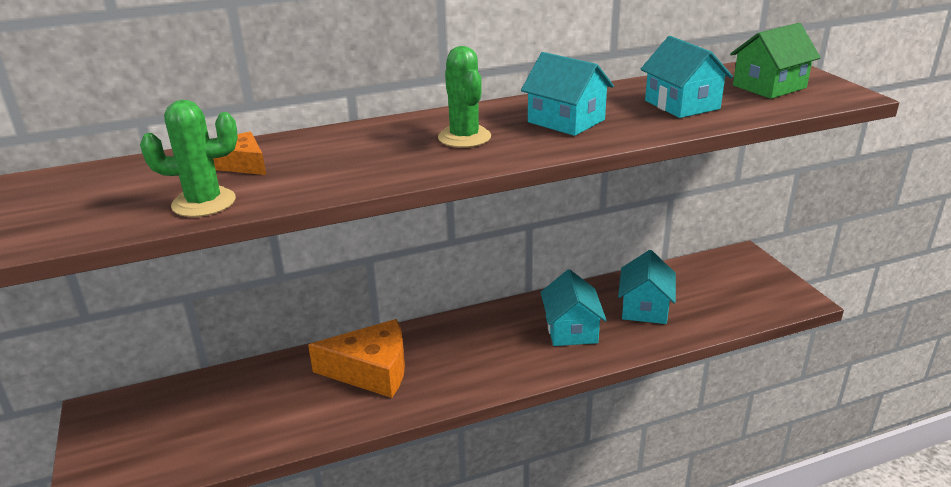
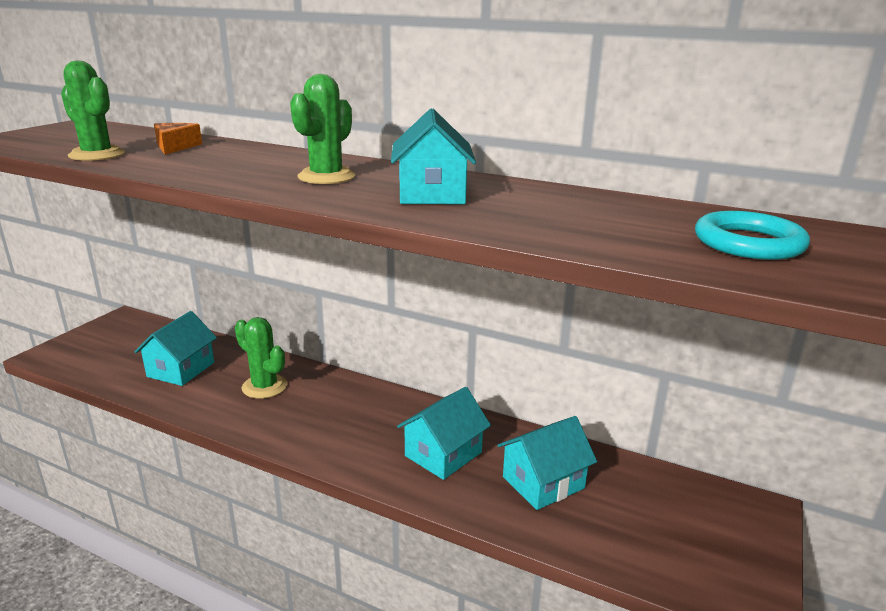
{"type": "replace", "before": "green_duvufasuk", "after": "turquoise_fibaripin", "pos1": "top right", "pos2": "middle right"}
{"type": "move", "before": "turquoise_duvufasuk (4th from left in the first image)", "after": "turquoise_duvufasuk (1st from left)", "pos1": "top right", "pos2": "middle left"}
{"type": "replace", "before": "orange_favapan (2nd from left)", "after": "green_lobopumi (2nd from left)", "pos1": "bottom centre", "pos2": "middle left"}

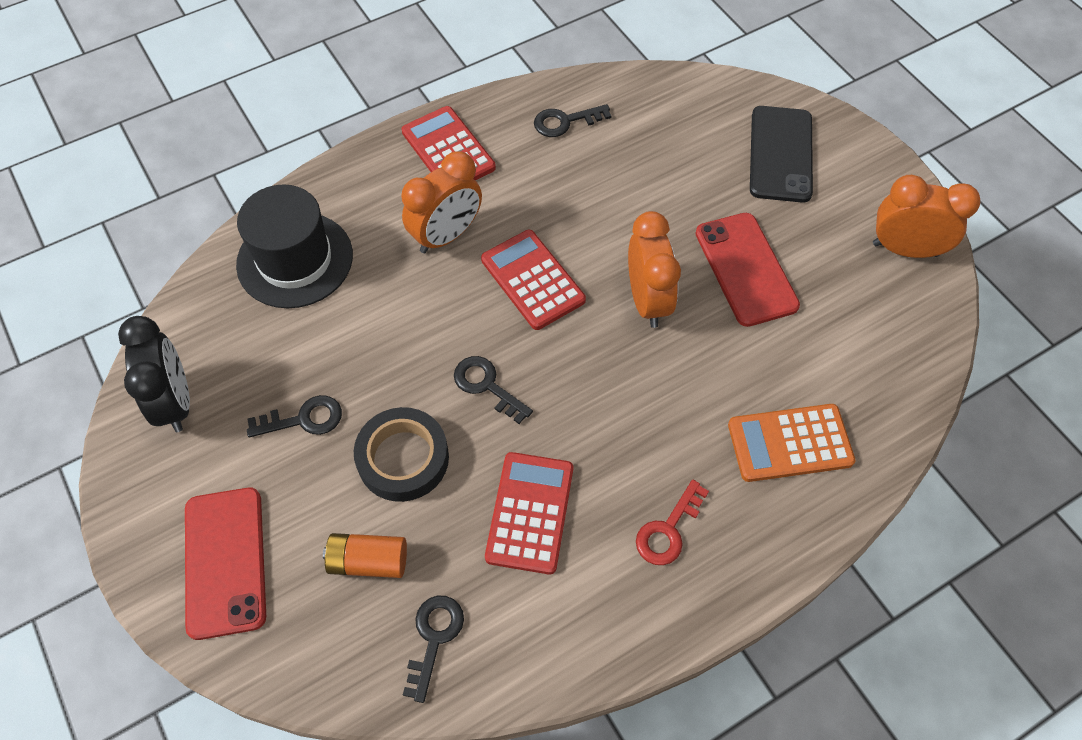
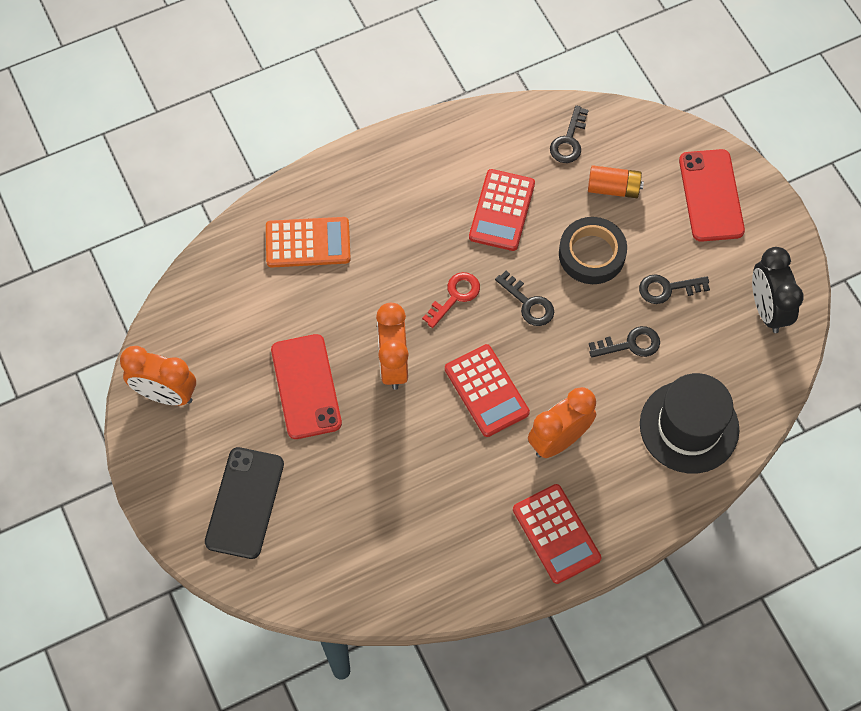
{"type": "move", "before": "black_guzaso (4th from left in the first image)", "after": "black_guzaso (3rd from left)", "pos1": "top centre", "pos2": "middle right"}
{"type": "move", "before": "red_guzaso", "pos1": "bottom centre", "pos2": "centre"}

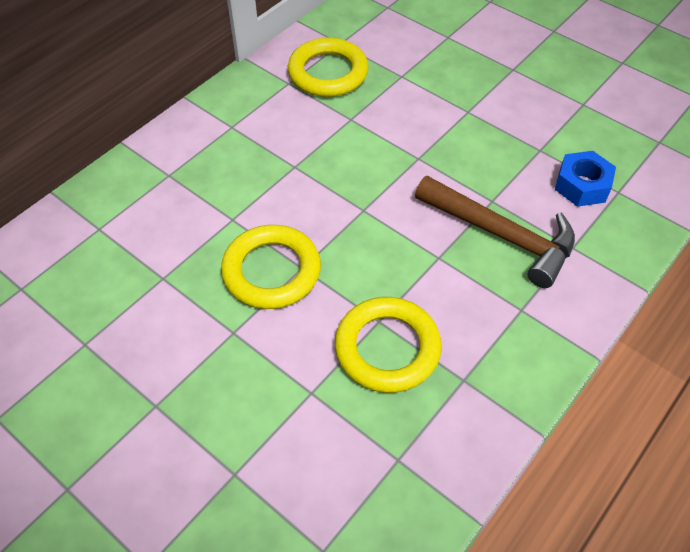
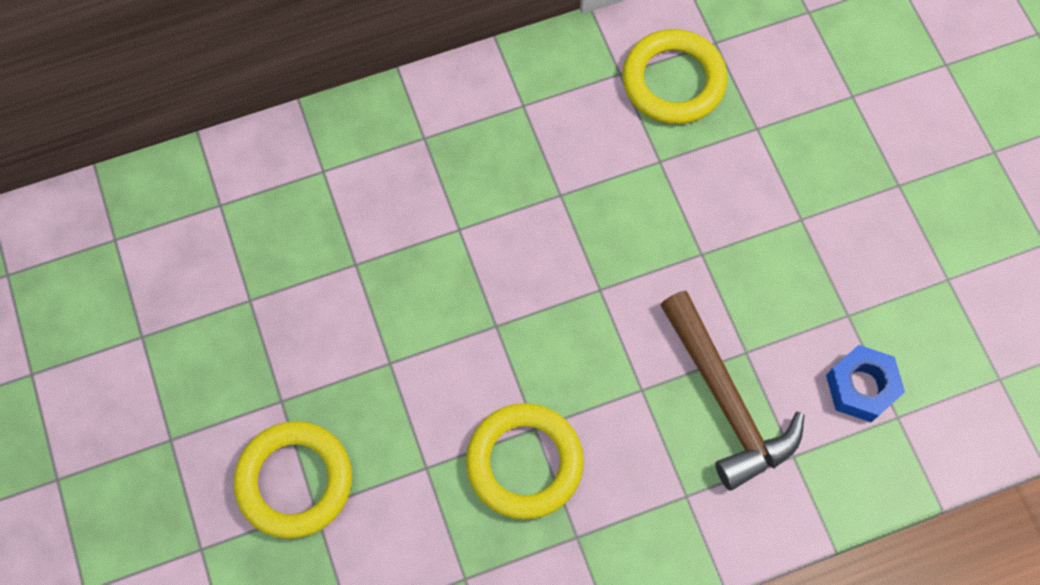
{"type": "move", "before": "yellow_fibaripin (1st from left)", "pos1": "centre", "pos2": "bottom left"}

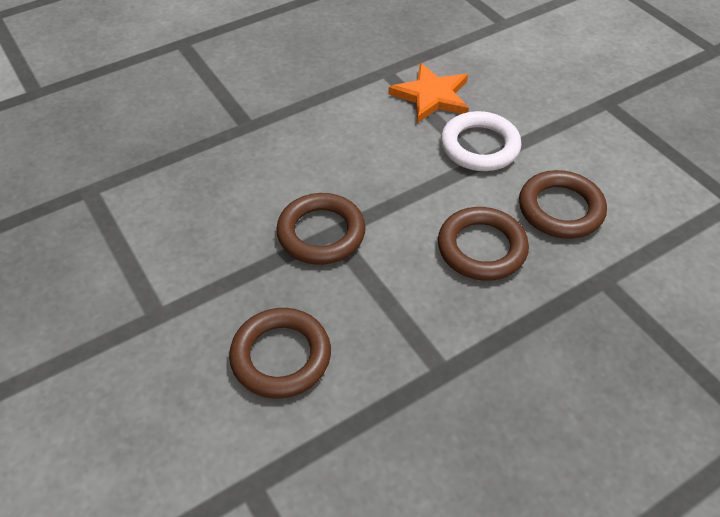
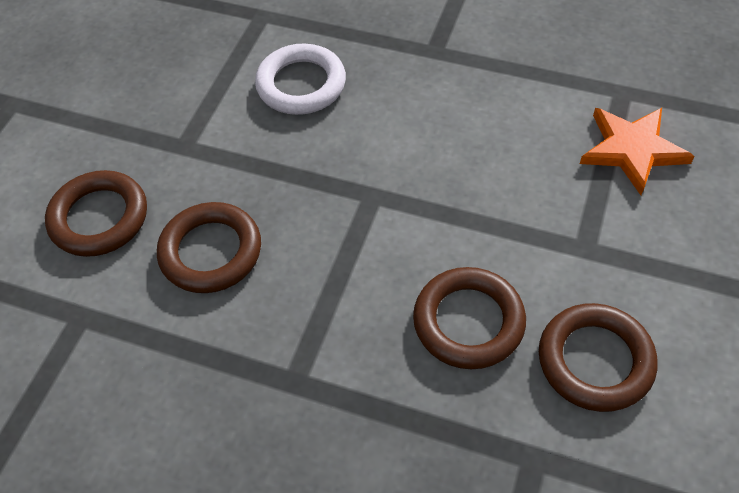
{"type": "move", "before": "white_fibaripin", "pos1": "top right", "pos2": "top centre"}
{"type": "move", "before": "brown_fibaripin (2nd from left in the first image)", "after": "brown_fibaripin (1st from left)", "pos1": "centre", "pos2": "middle left"}

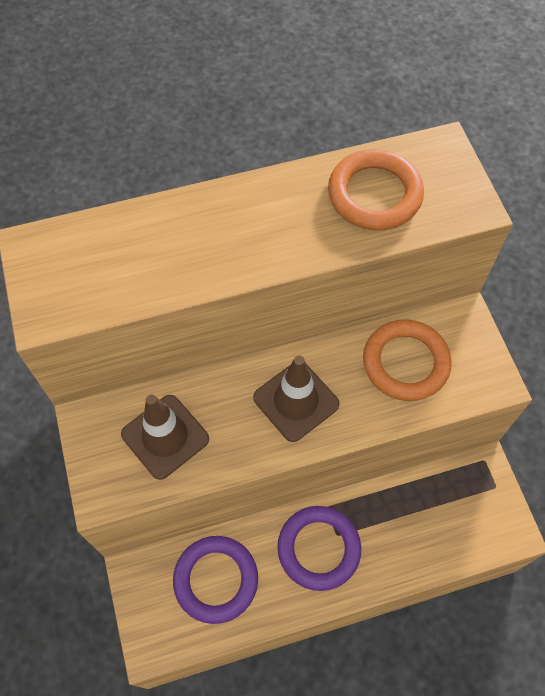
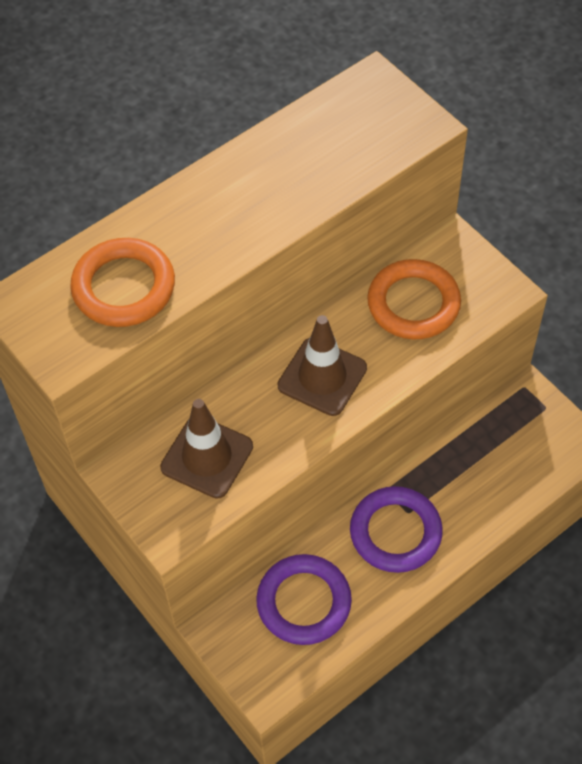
{"type": "move", "before": "orange_fibaripin (1st from left)", "pos1": "top right", "pos2": "middle left"}

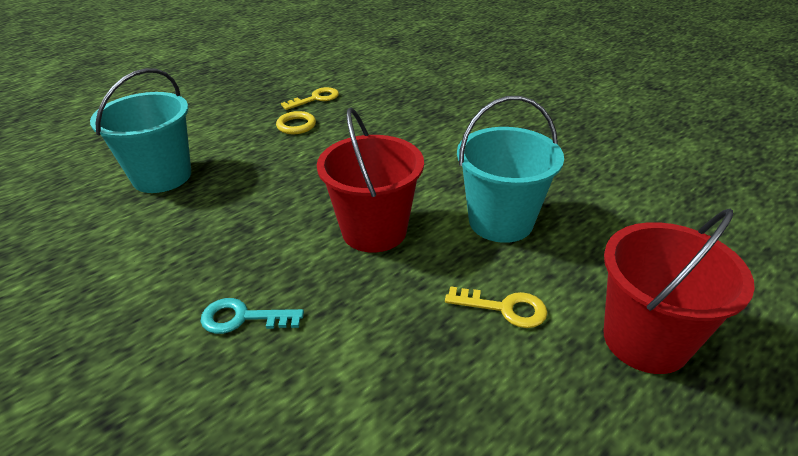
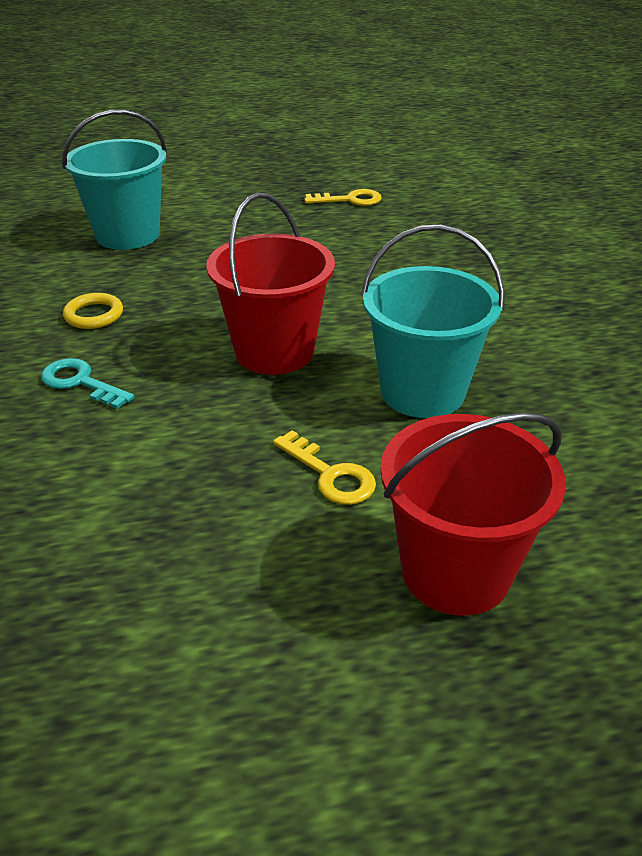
{"type": "move", "before": "yellow_fibaripin", "pos1": "top centre", "pos2": "middle left"}

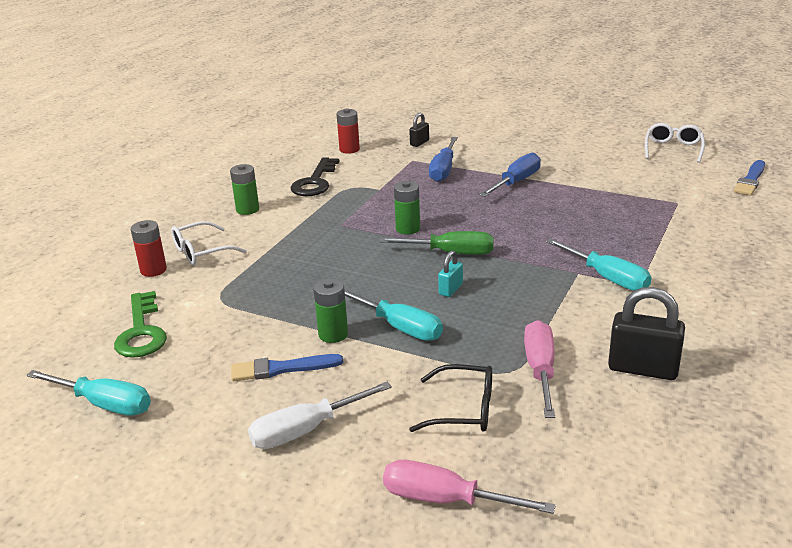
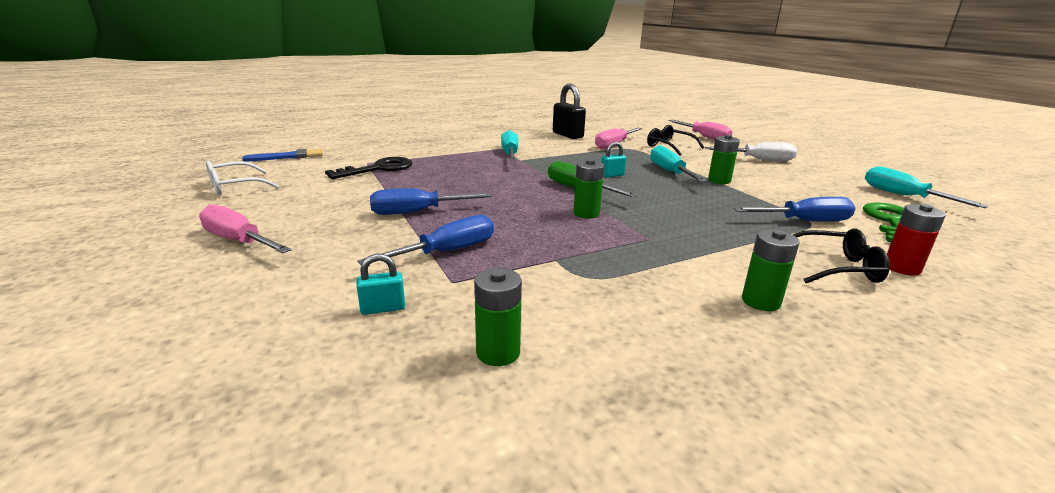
{"type": "recolor", "before": "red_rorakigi (2nd from left)", "after": "green_rorakigi (1st from left)", "pos1": "top centre", "pos2": "centre"}
{"type": "recolor", "before": "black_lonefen (1st from left)", "after": "turquoise_lonefen (1st from left)", "pos1": "top centre", "pos2": "centre"}
{"type": "move", "before": "black_guzaso", "pos1": "top centre", "pos2": "centre"}
{"type": "recolor", "before": "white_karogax (1st from left)", "after": "black_karogax (2nd from left)", "pos1": "middle left", "pos2": "middle right"}
{"type": "delete", "before": "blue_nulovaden (1st from left)", "pos1": "bottom centre"}
{"type": "insert", "after": "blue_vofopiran (3rd from left)", "pos2": "middle right"}
{"type": "insert", "after": "pink_vofopiran (1st from left)", "pos2": "middle left"}

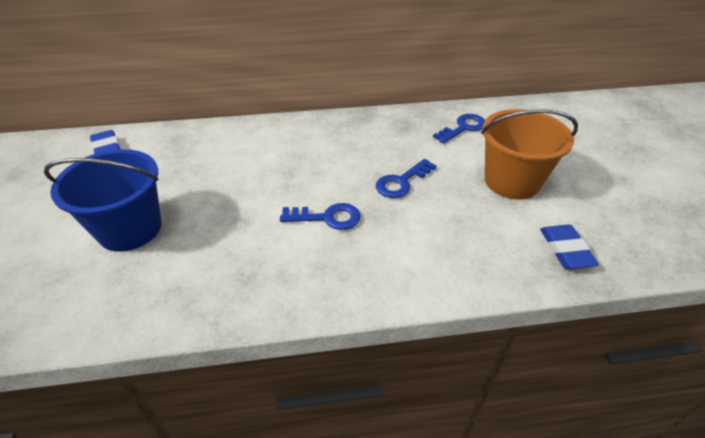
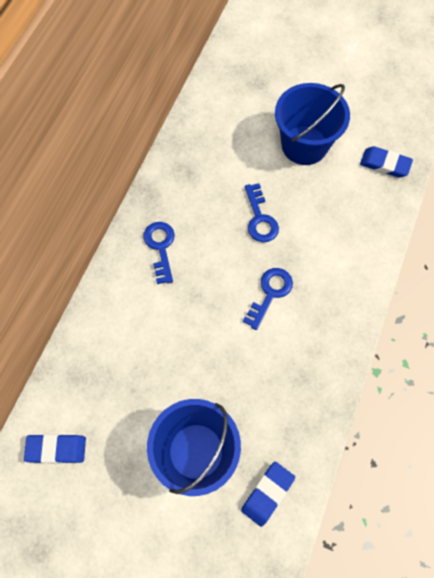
{"type": "recolor", "before": "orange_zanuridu", "after": "blue_zanuridu (2nd from left)", "pos1": "middle right", "pos2": "top right"}
{"type": "move", "before": "blue_guzaso (3rd from left in the first image)", "after": "blue_guzaso (1st from left)", "pos1": "top centre", "pos2": "centre"}
{"type": "insert", "after": "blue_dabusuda (2nd from left)", "pos2": "bottom centre"}

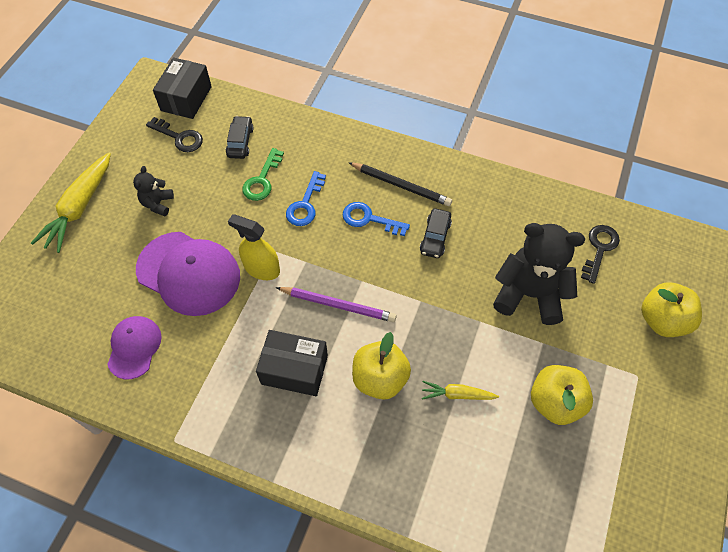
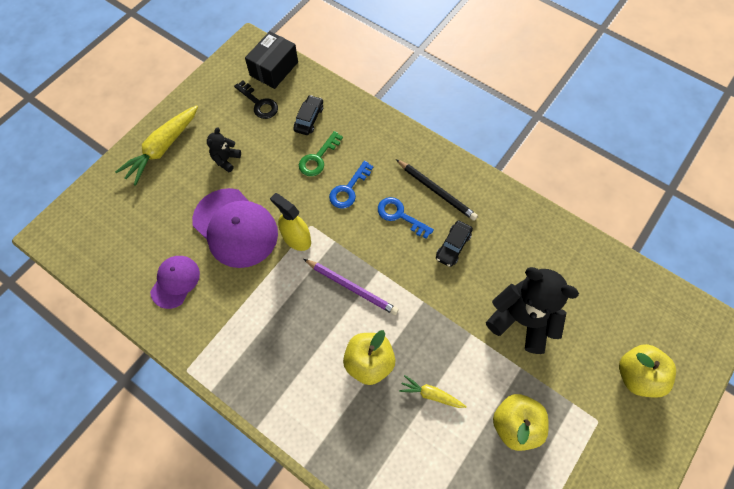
{"type": "delete", "before": "black_guzaso (2nd from left)", "pos1": "middle right"}
{"type": "delete", "before": "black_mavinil (2nd from left)", "pos1": "centre"}

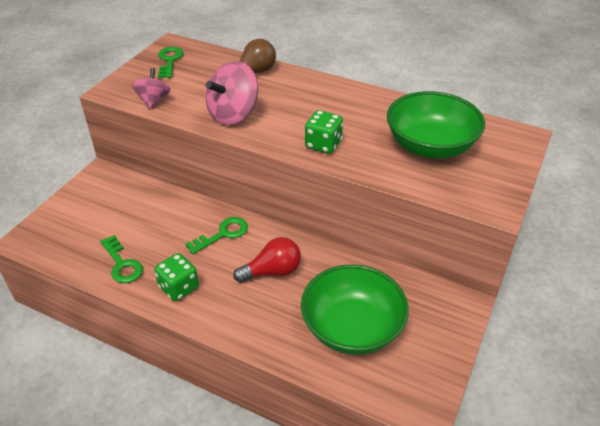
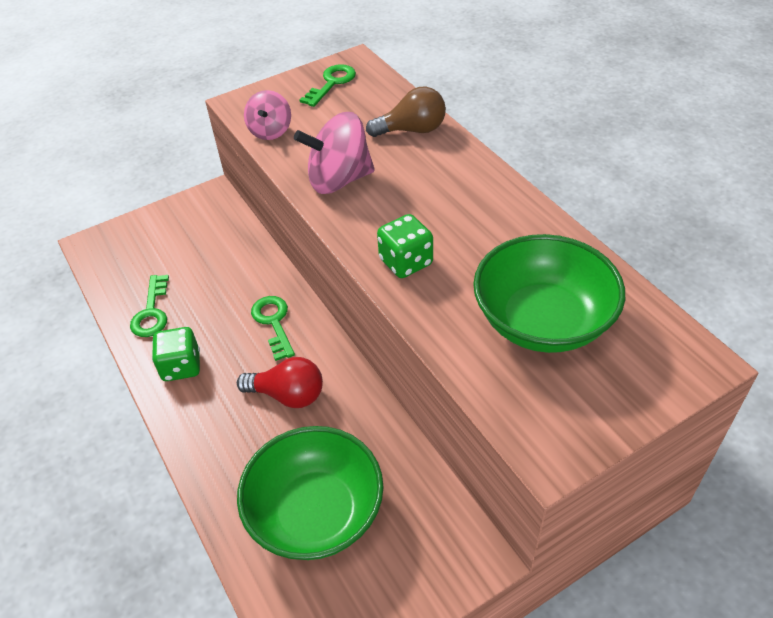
{"type": "rotate", "before": "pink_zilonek (1st from left)", "pos1": "top left", "pos2": "top centre", "turn": 150}
{"type": "rotate", "before": "green_guzaso (3rd from left in the first image)", "pos1": "centre", "pos2": "centre", "turn": -105}

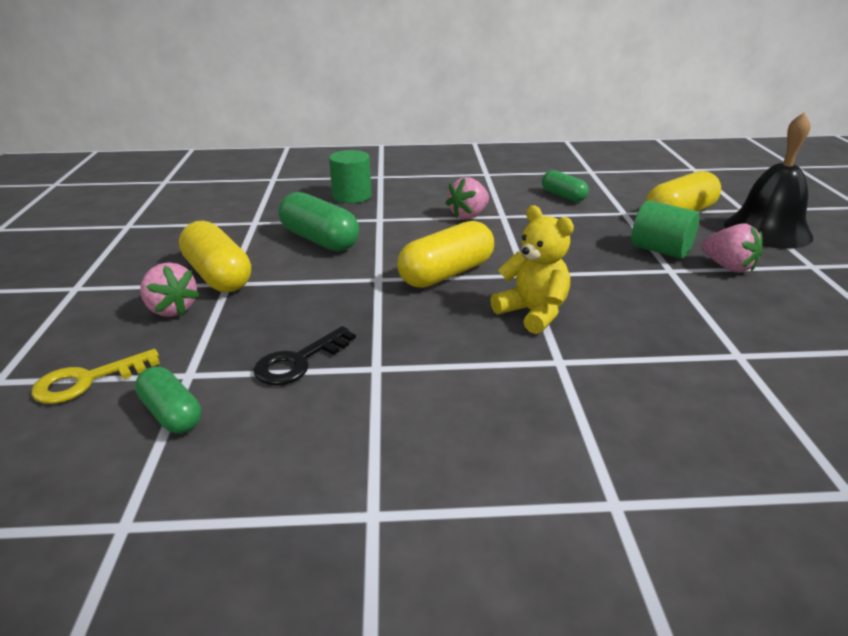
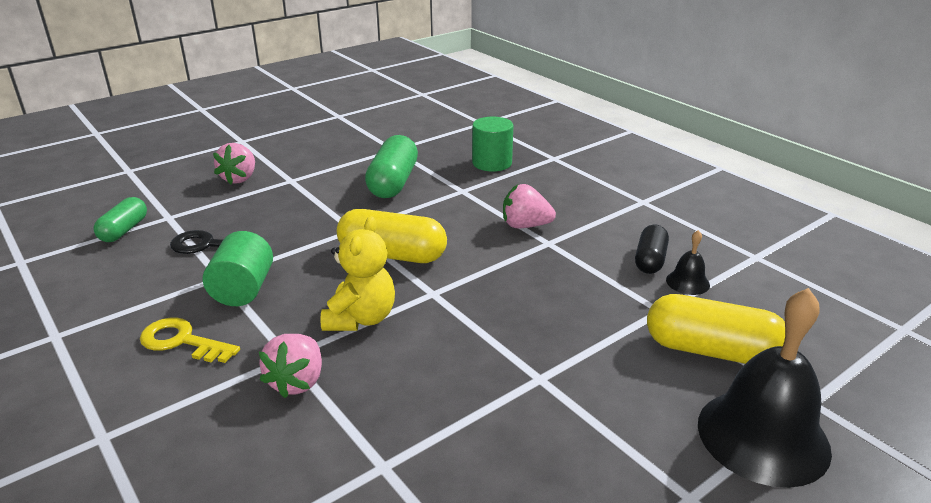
{"type": "recolor", "before": "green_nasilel (3rd from left)", "after": "black_nasilel", "pos1": "top centre", "pos2": "middle right"}
{"type": "move", "before": "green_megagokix (2nd from left in the first image)", "after": "green_megagokix (1st from left)", "pos1": "middle right", "pos2": "middle left"}
{"type": "delete", "before": "yellow_nasilel (1st from left)", "pos1": "middle left"}
{"type": "move", "before": "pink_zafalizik (3rd from left in the first image)", "after": "pink_zafalizik (2nd from left)", "pos1": "middle right", "pos2": "bottom left"}
{"type": "move", "before": "yellow_guzaso", "pos1": "middle left", "pos2": "bottom left"}
{"type": "insert", "after": "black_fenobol (1st from left)", "pos2": "middle right"}

